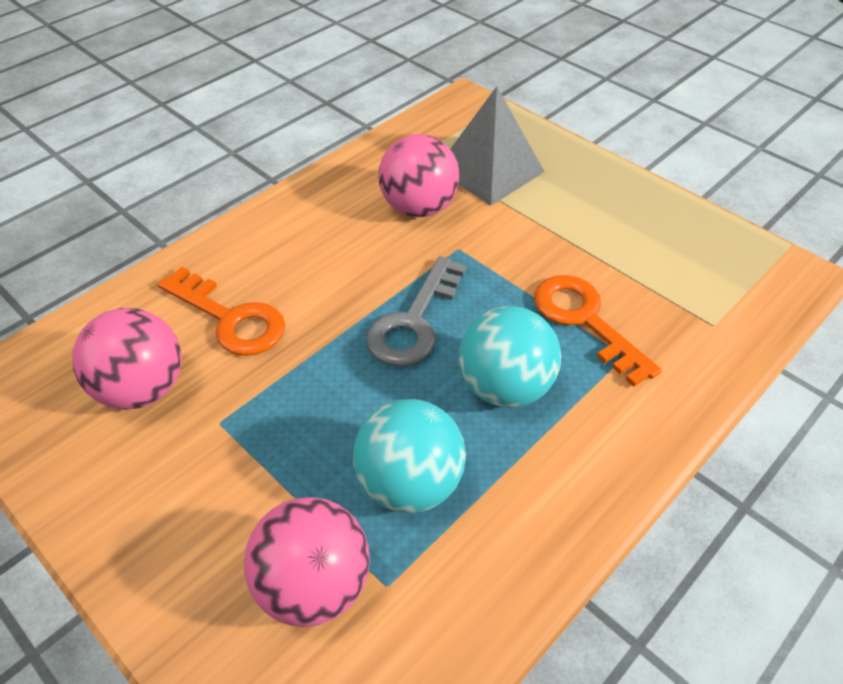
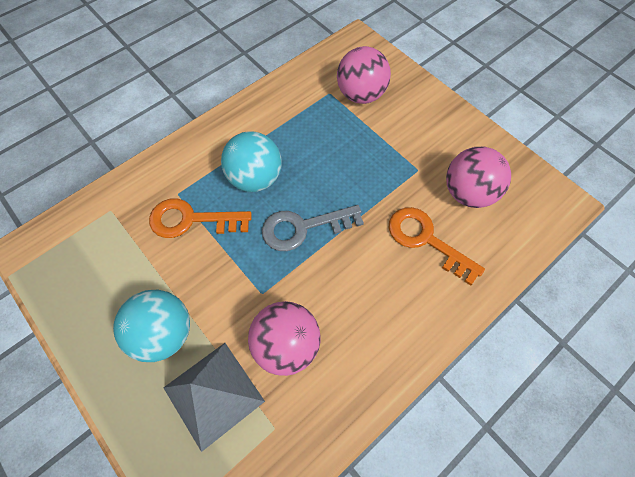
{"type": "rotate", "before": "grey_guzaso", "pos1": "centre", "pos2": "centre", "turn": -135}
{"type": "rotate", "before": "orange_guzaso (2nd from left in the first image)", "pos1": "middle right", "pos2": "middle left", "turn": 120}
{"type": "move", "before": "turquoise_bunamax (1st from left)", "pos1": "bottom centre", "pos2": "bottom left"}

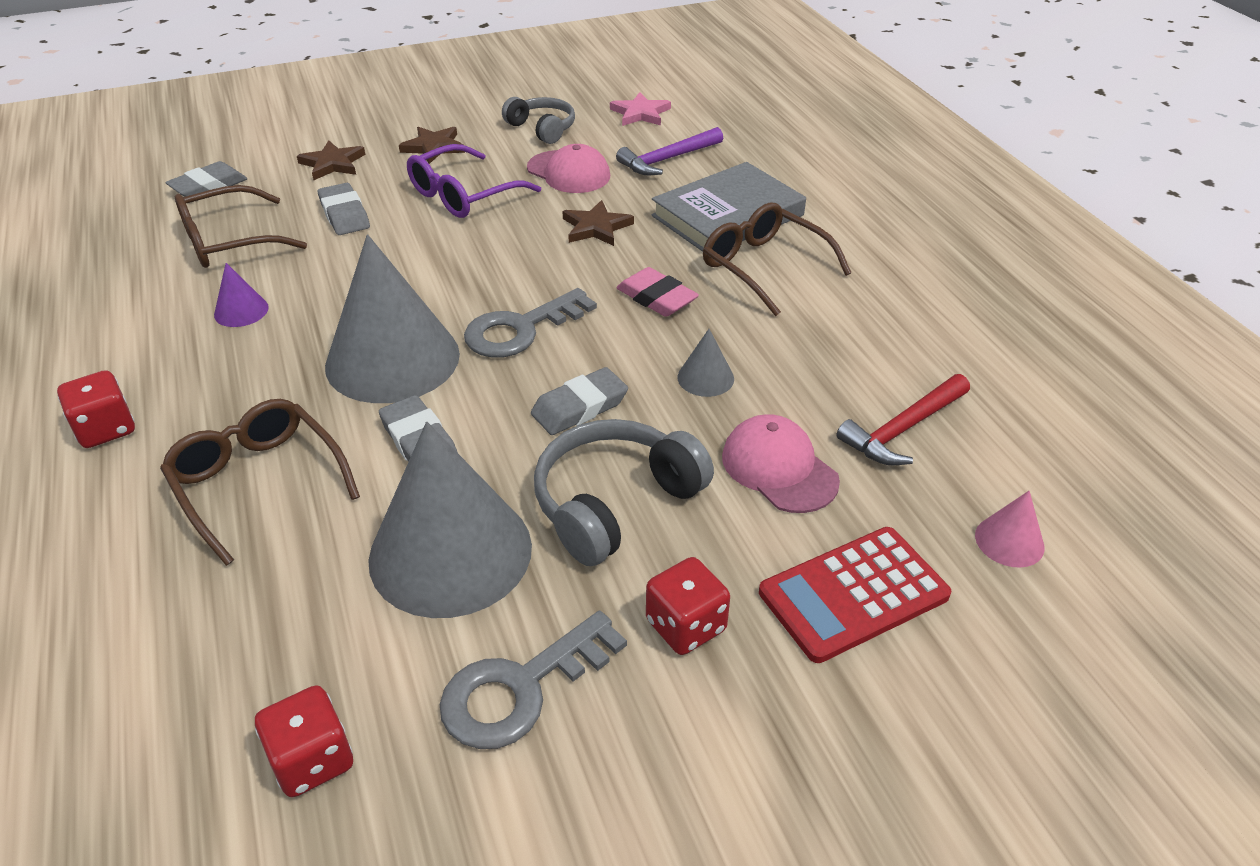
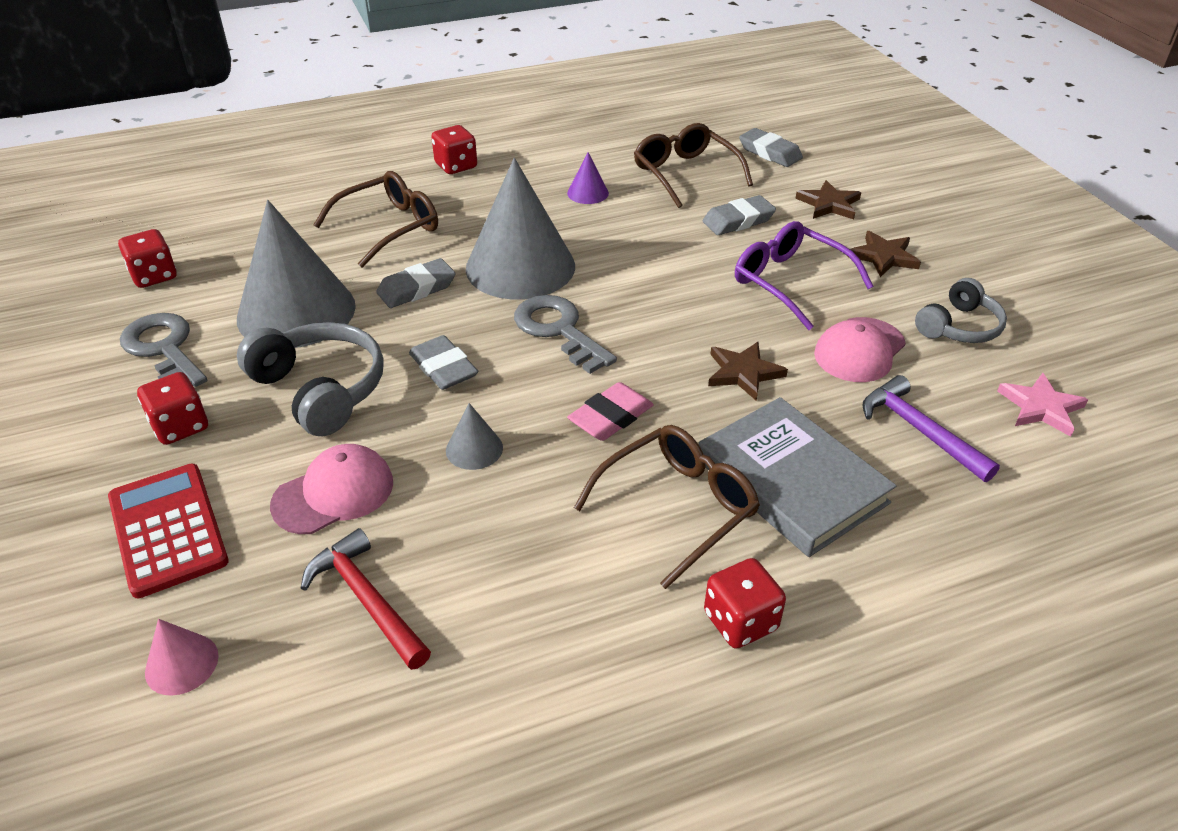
{"type": "insert", "after": "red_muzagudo (4th from left)", "pos2": "bottom centre"}

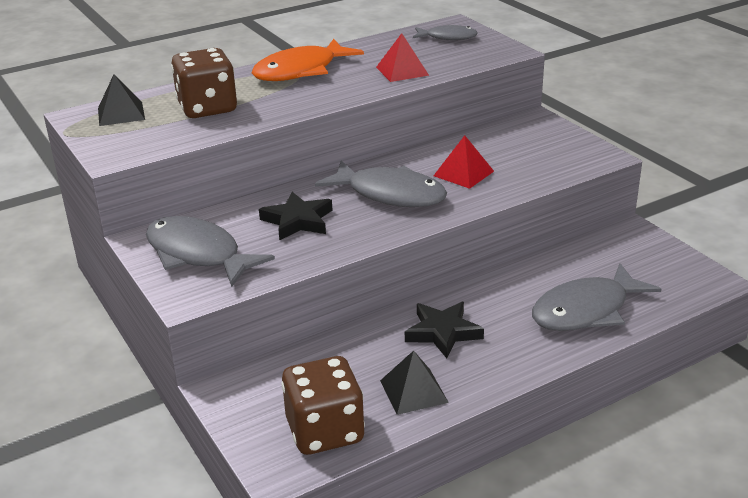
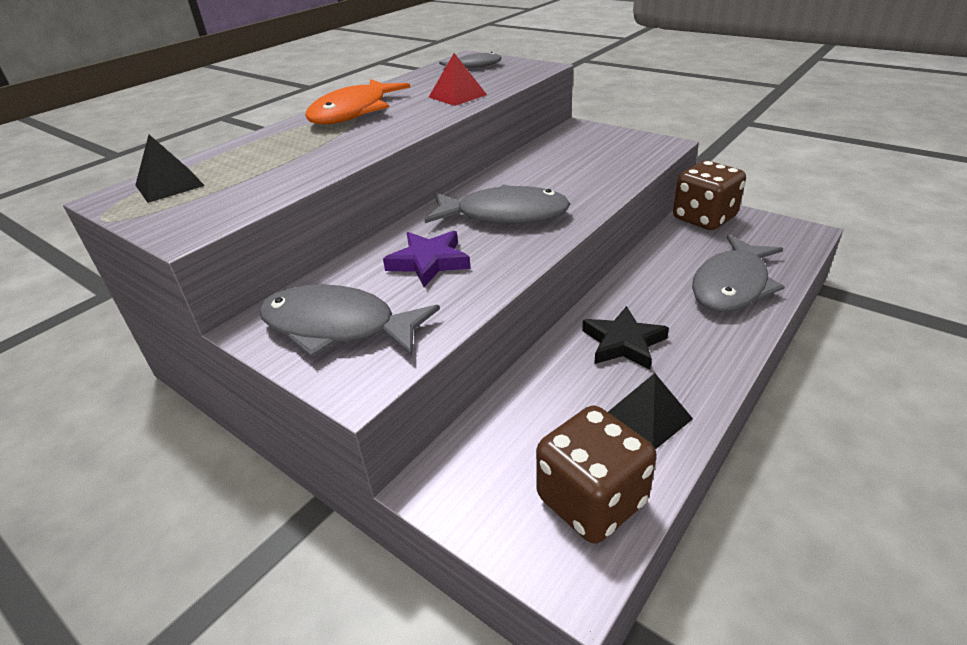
{"type": "move", "before": "brown_muzagudo (1st from left in the first image)", "after": "brown_muzagudo (2nd from left)", "pos1": "top left", "pos2": "top right"}
{"type": "delete", "before": "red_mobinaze (2nd from left)", "pos1": "top centre"}
{"type": "recolor", "before": "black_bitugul (1st from left)", "after": "purple_bitugul", "pos1": "centre", "pos2": "centre"}

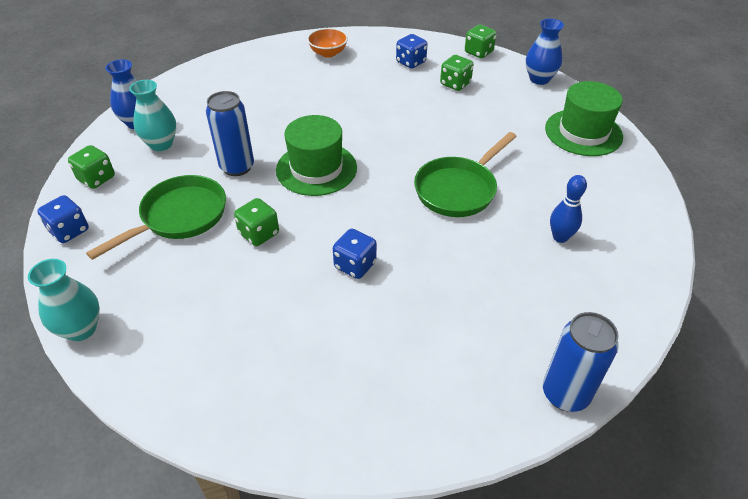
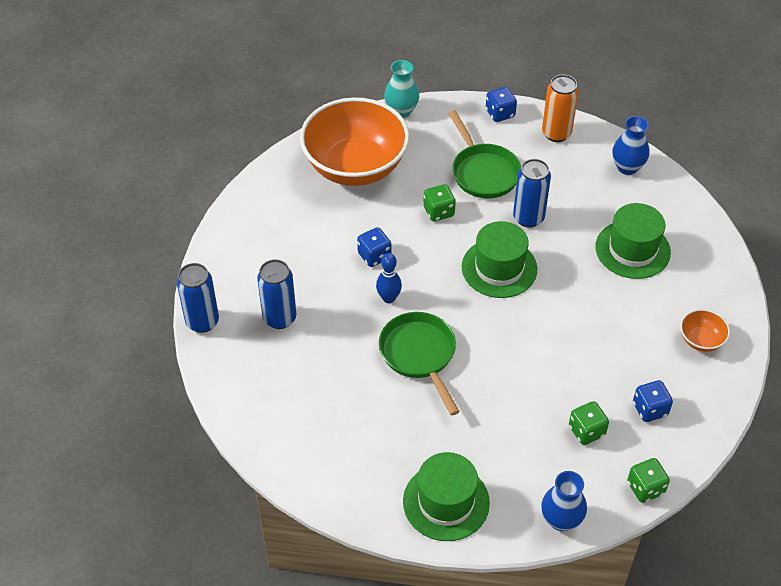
{"type": "delete", "before": "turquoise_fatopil (2nd from left)", "pos1": "top left"}
{"type": "replace", "before": "green_muzagudo (1st from left)", "after": "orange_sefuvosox", "pos1": "middle left", "pos2": "top right"}
{"type": "move", "before": "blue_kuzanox", "pos1": "middle right", "pos2": "centre"}
{"type": "insert", "after": "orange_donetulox (1st from left)", "pos2": "top centre"}
{"type": "insert", "after": "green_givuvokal (3rd from left)", "pos2": "middle right"}
{"type": "insert", "after": "blue_sefuvosox (2nd from left)", "pos2": "centre"}

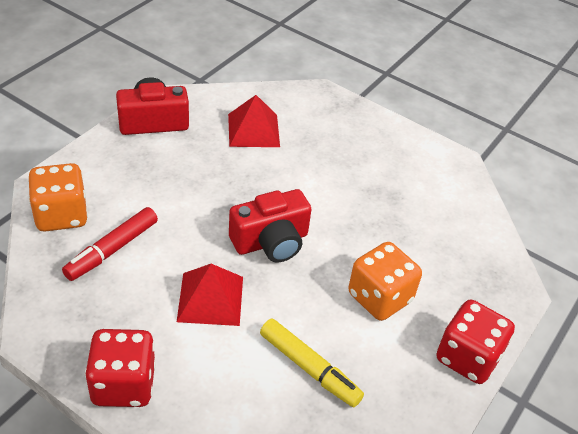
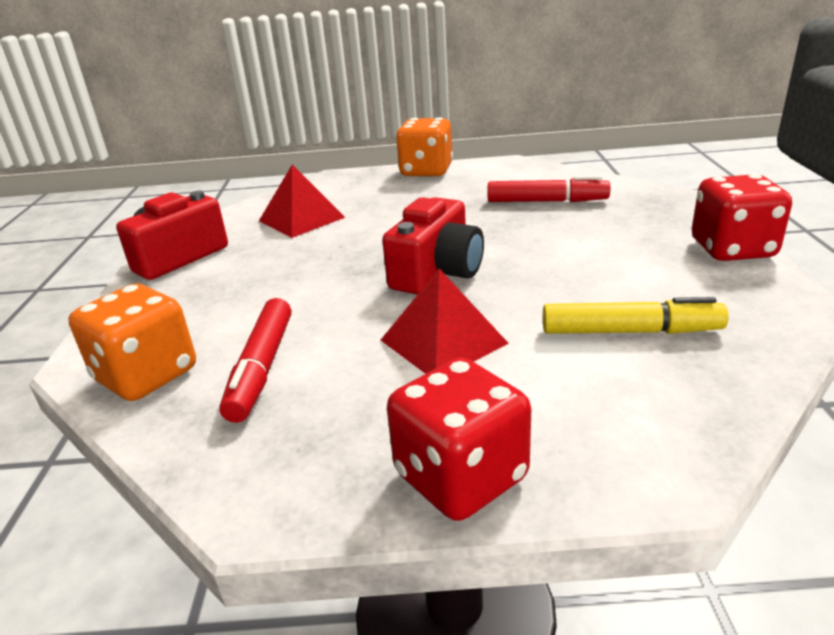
{"type": "move", "before": "orange_muzagudo (2nd from left)", "pos1": "centre", "pos2": "top centre"}
{"type": "insert", "after": "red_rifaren (2nd from left)", "pos2": "top centre"}

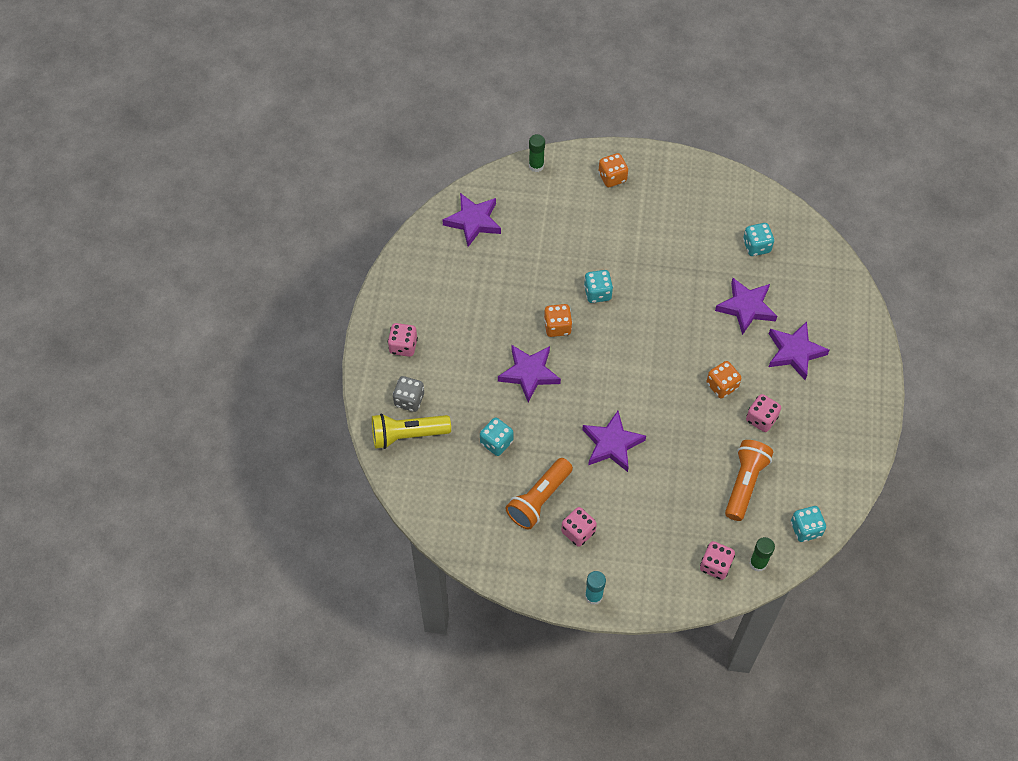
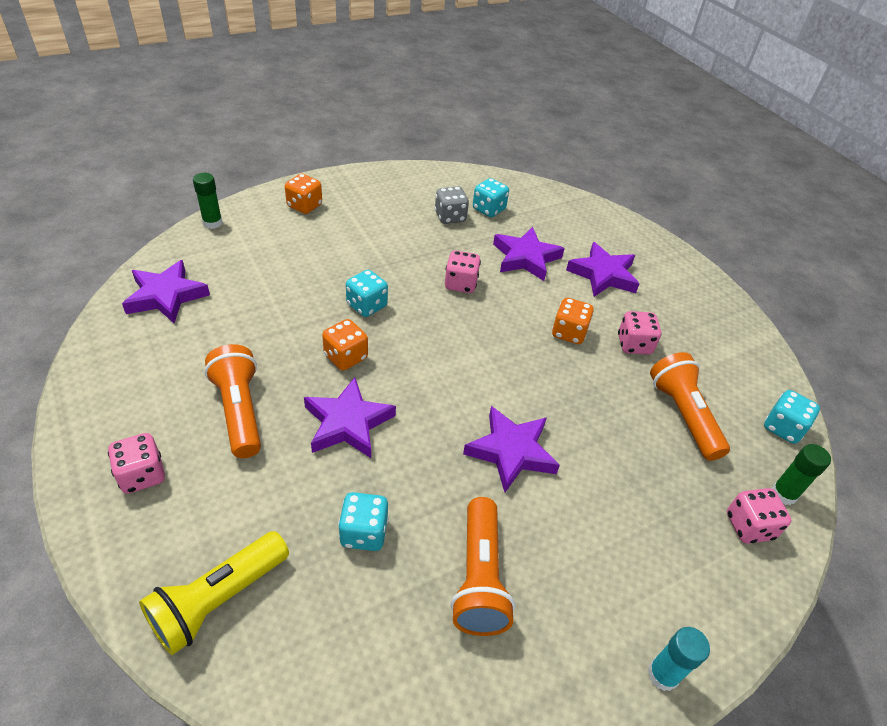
{"type": "move", "before": "grey_muzagudo", "pos1": "centre", "pos2": "top centre"}
{"type": "move", "before": "pink_muzagudo (2nd from left)", "pos1": "bottom centre", "pos2": "centre"}
{"type": "insert", "after": "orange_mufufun (1st from left)", "pos2": "middle left"}

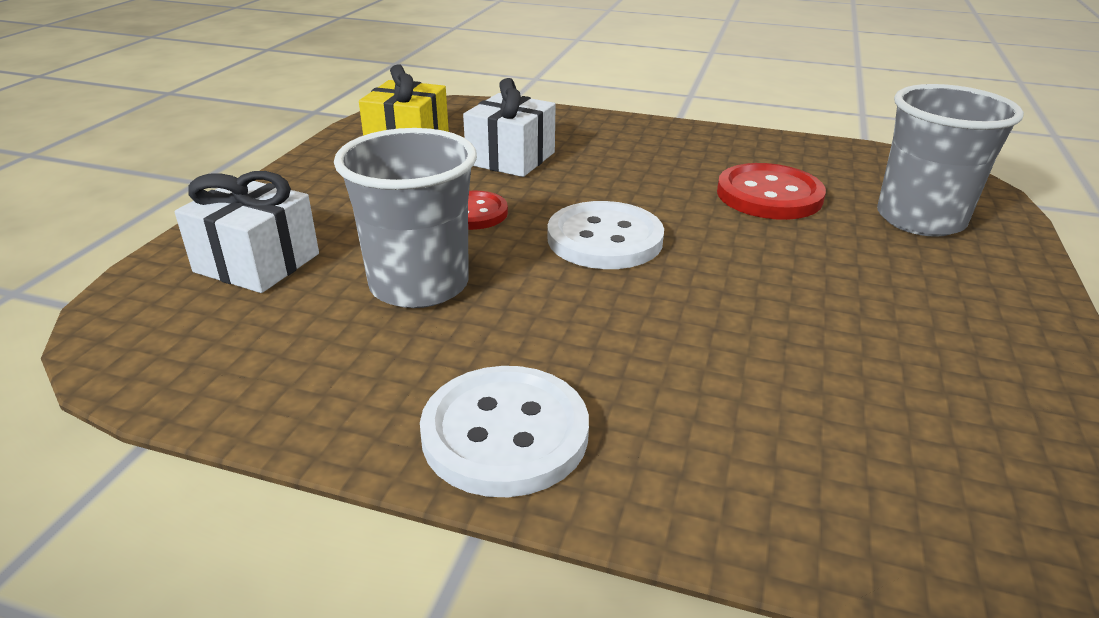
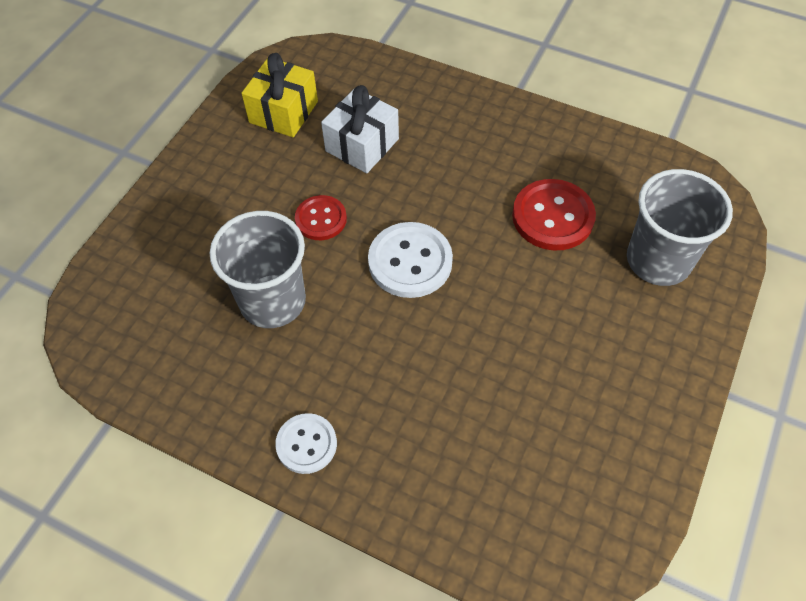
{"type": "delete", "before": "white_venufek (1st from left)", "pos1": "middle left"}
{"type": "resize", "before": "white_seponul (1st from left)", "pos1": "bottom centre", "pos2": "bottom centre", "scale": 0.63}

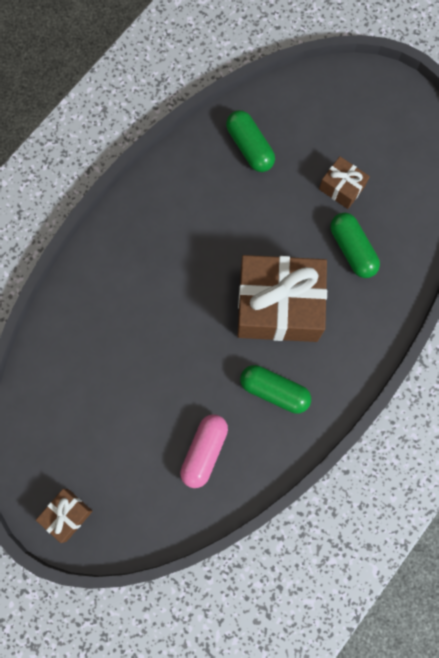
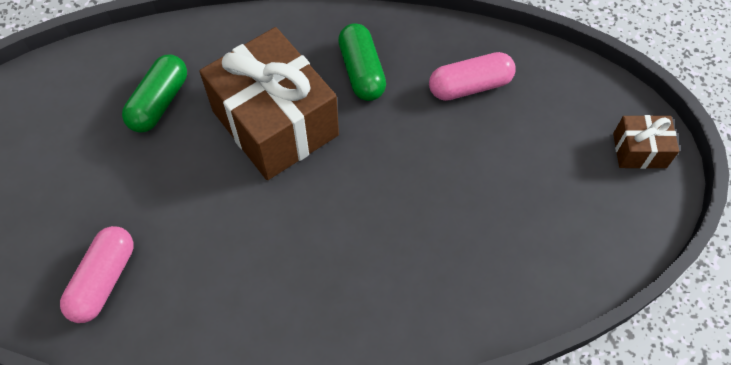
{"type": "recolor", "before": "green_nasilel (1st from left)", "after": "pink_nasilel (1st from left)", "pos1": "top centre", "pos2": "bottom left"}
{"type": "delete", "before": "brown_venufek (3rd from left)", "pos1": "top right"}

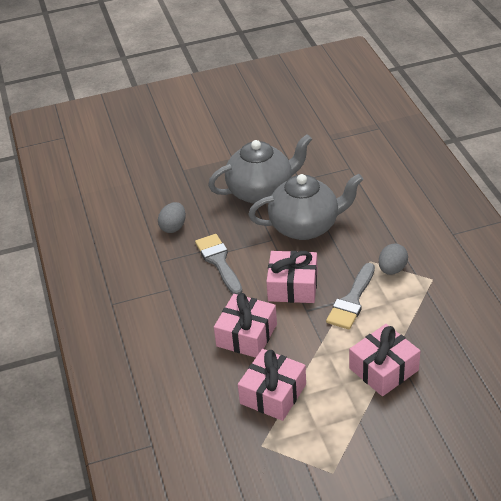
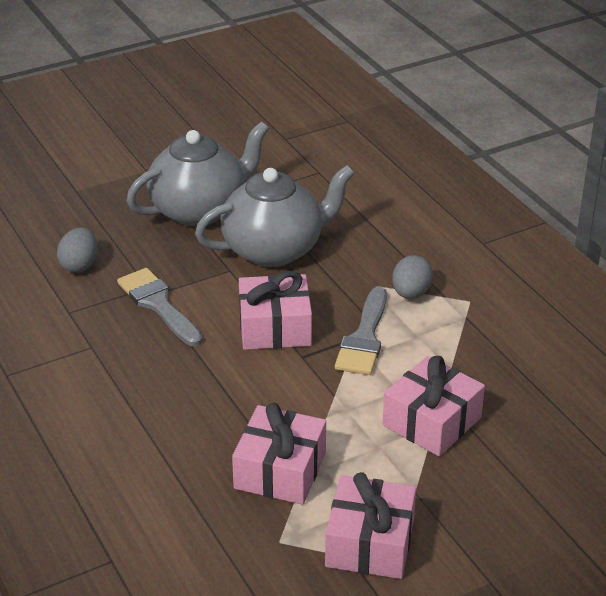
{"type": "move", "before": "pink_venufek (1st from left in the first image)", "after": "pink_venufek (3rd from left)", "pos1": "centre", "pos2": "bottom centre"}

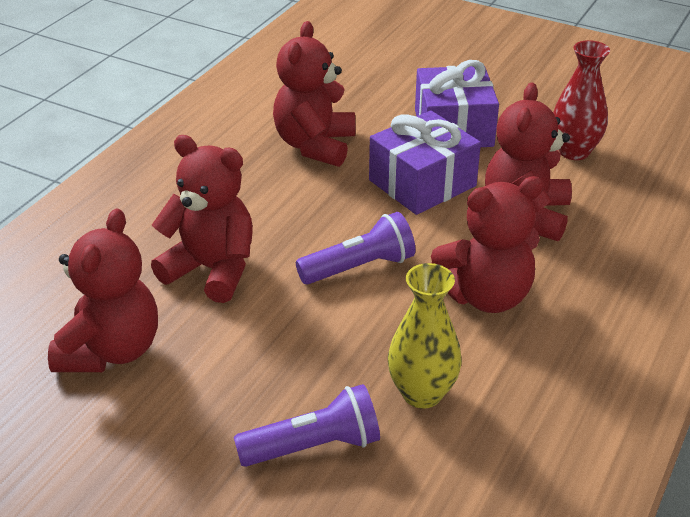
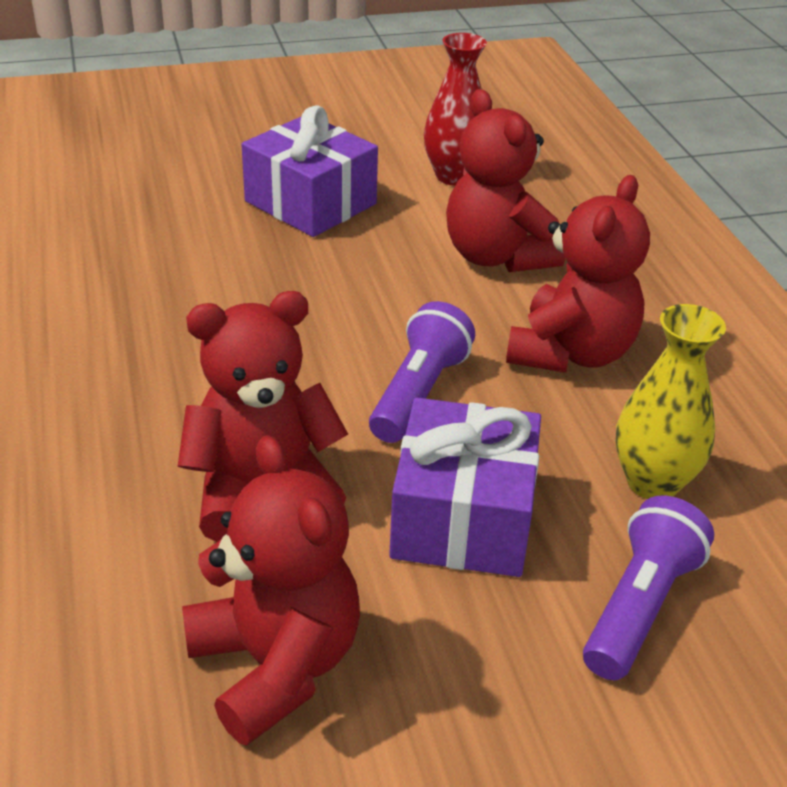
{"type": "delete", "before": "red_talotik (3rd from left)", "pos1": "top centre"}
{"type": "move", "before": "purple_venufek (1st from left in the first image)", "after": "purple_venufek (2nd from left)", "pos1": "top centre", "pos2": "centre"}

